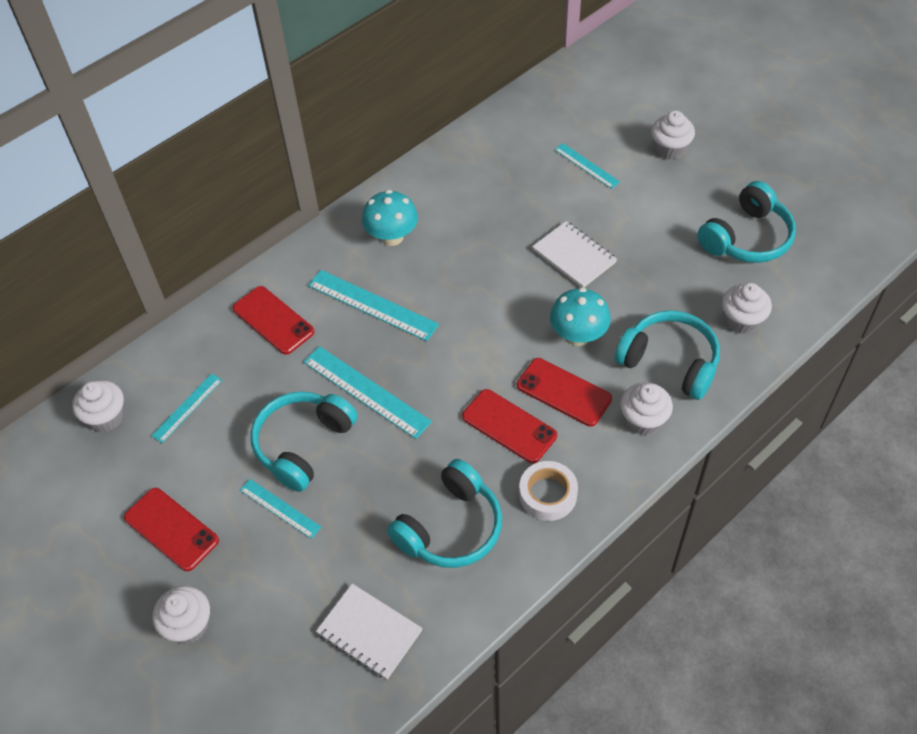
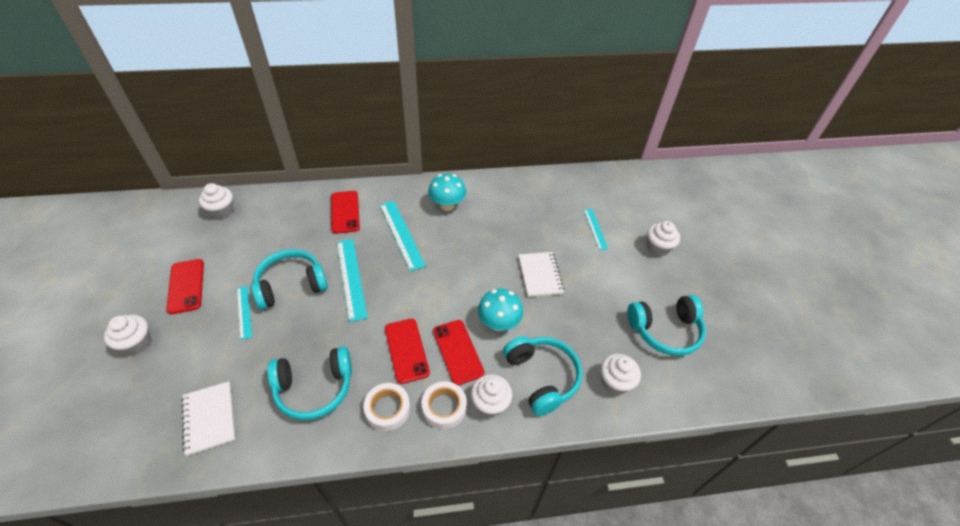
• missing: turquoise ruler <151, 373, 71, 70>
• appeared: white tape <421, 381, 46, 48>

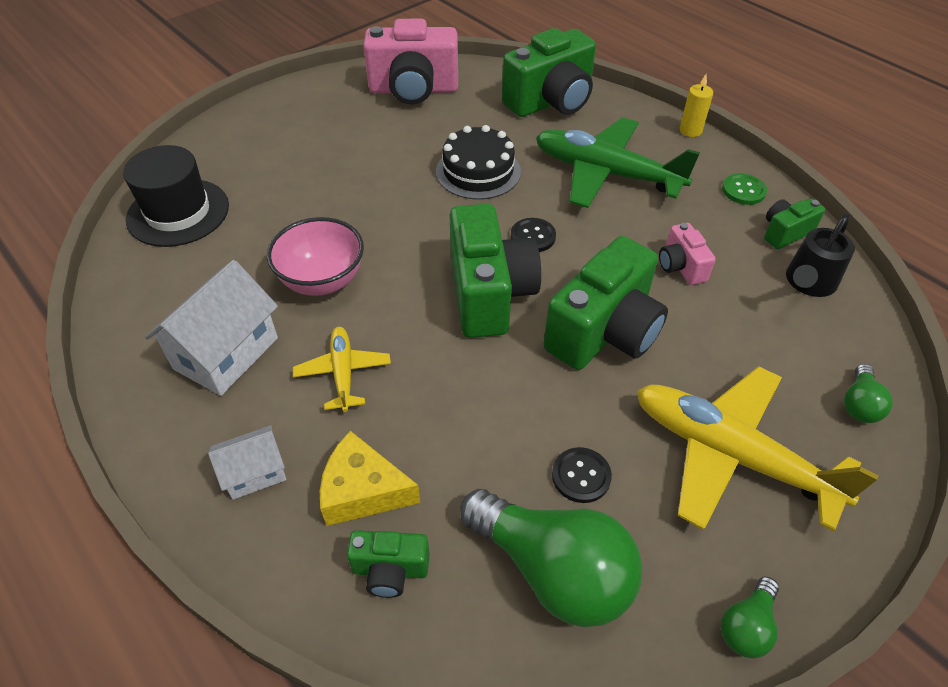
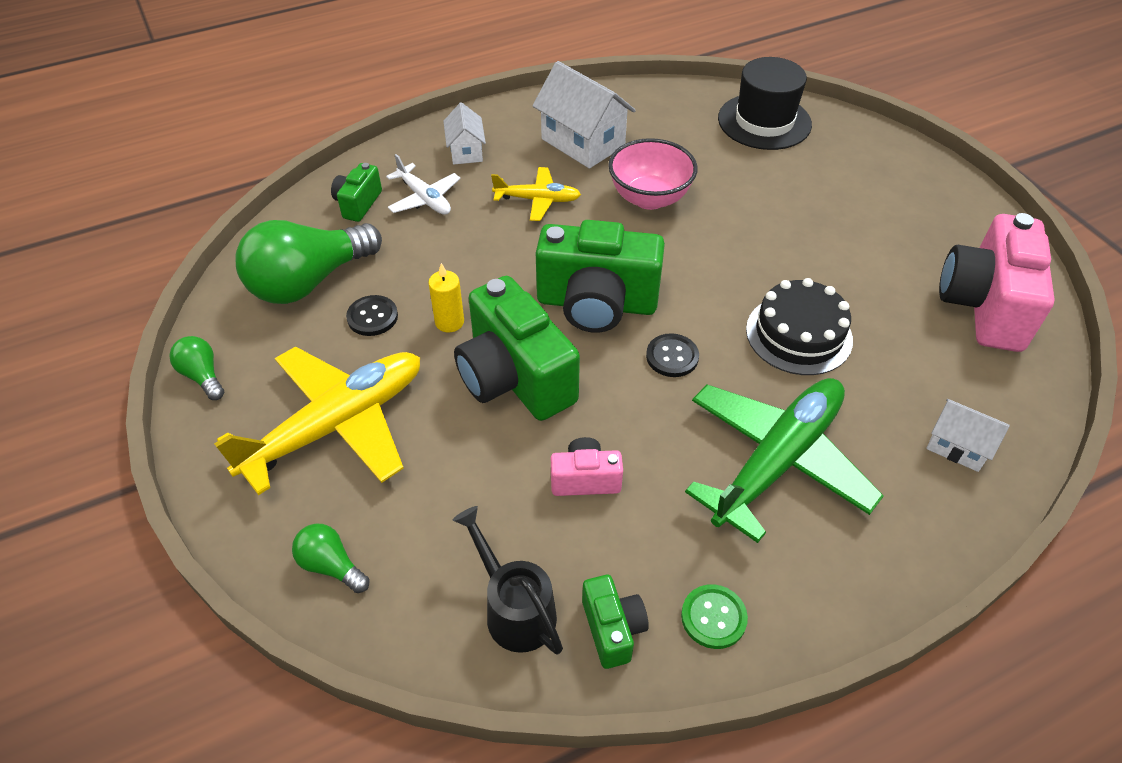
• exchanged: yellow cheese <320, 431, 100, 95> to white plane <386, 154, 75, 61>
• exchanged: green camera <502, 28, 94, 89> to white house <926, 399, 84, 73>
• relocated: yellow candle <680, 74, 33, 63> to <429, 263, 35, 69>

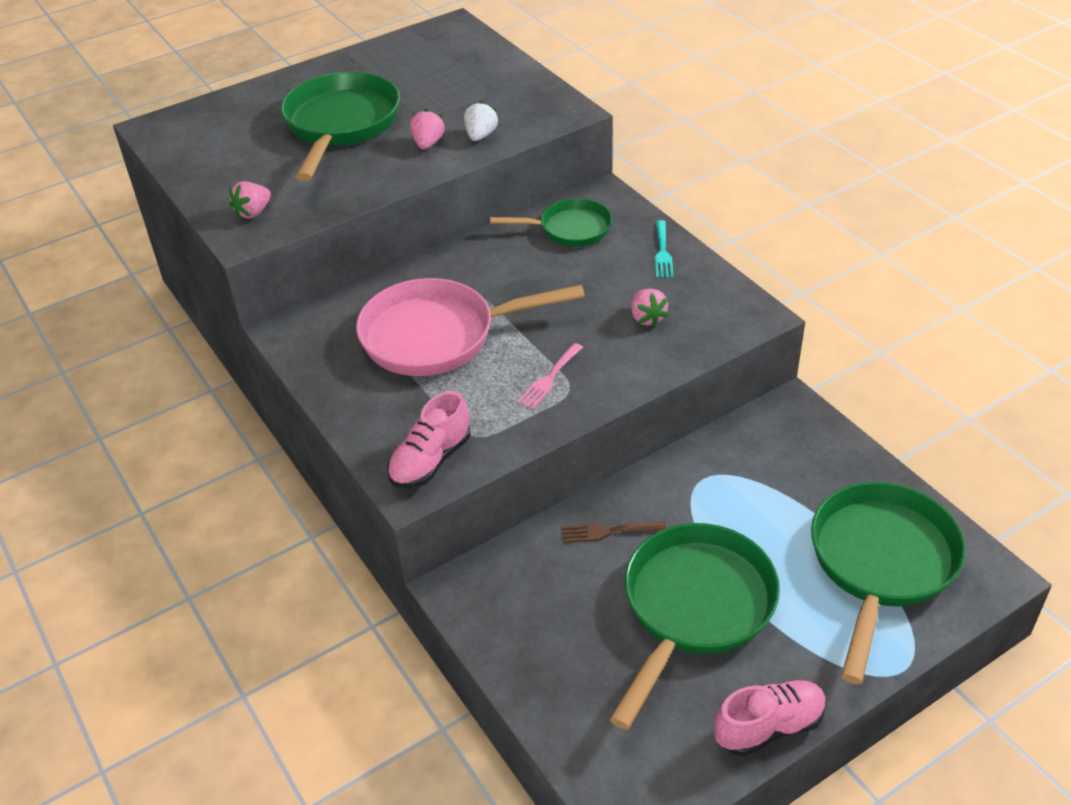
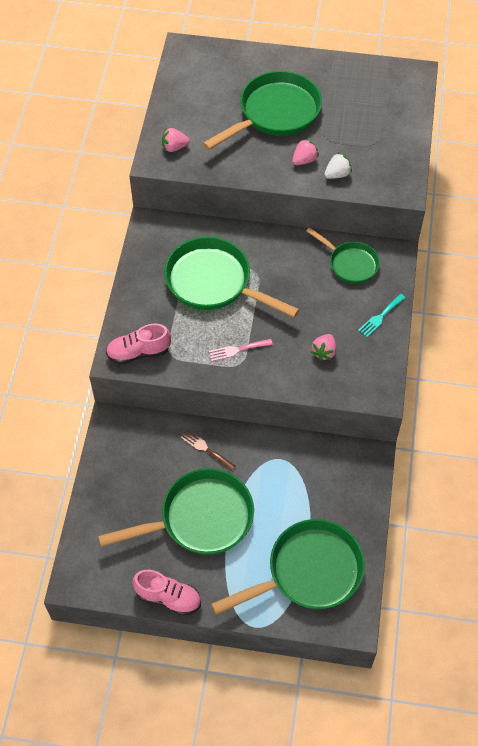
• colour: pink pan <356, 278, 229, 98> to green pan <164, 237, 136, 81>

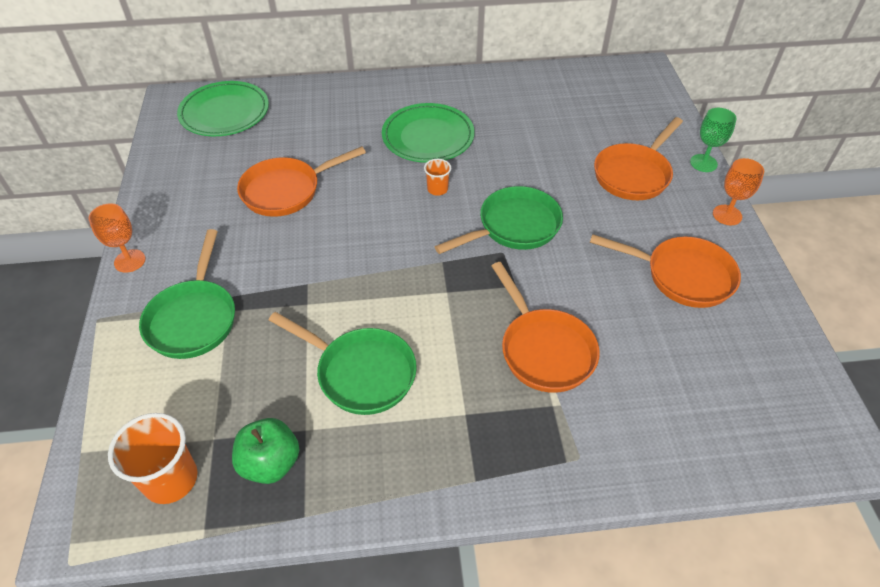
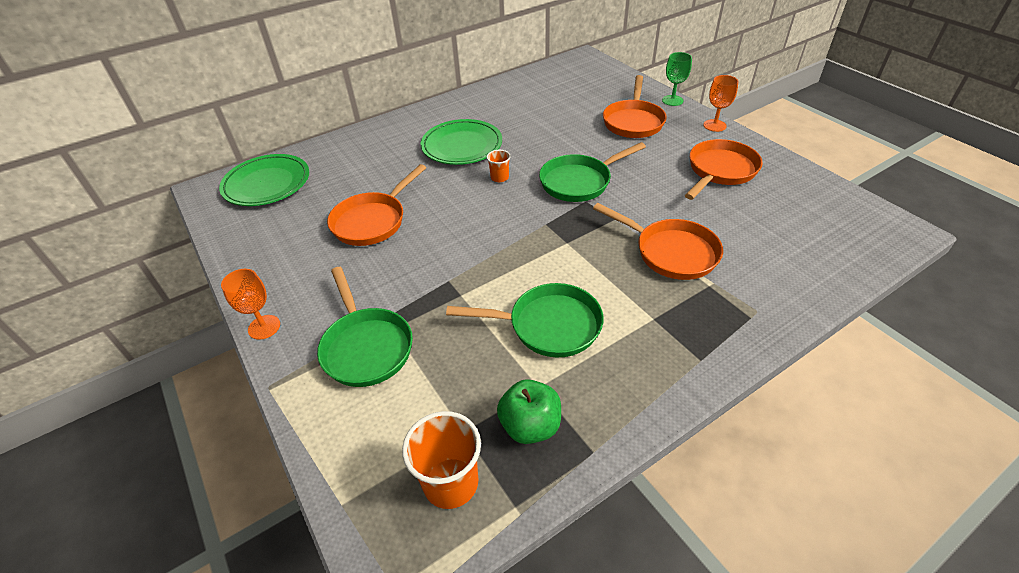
• spun: green pan <435, 186, 128, 68> = <539, 142, 107, 60> 150 degrees counterclockwise
• spun: orange pan <590, 234, 151, 74> = <685, 139, 78, 61> 45 degrees counterclockwise

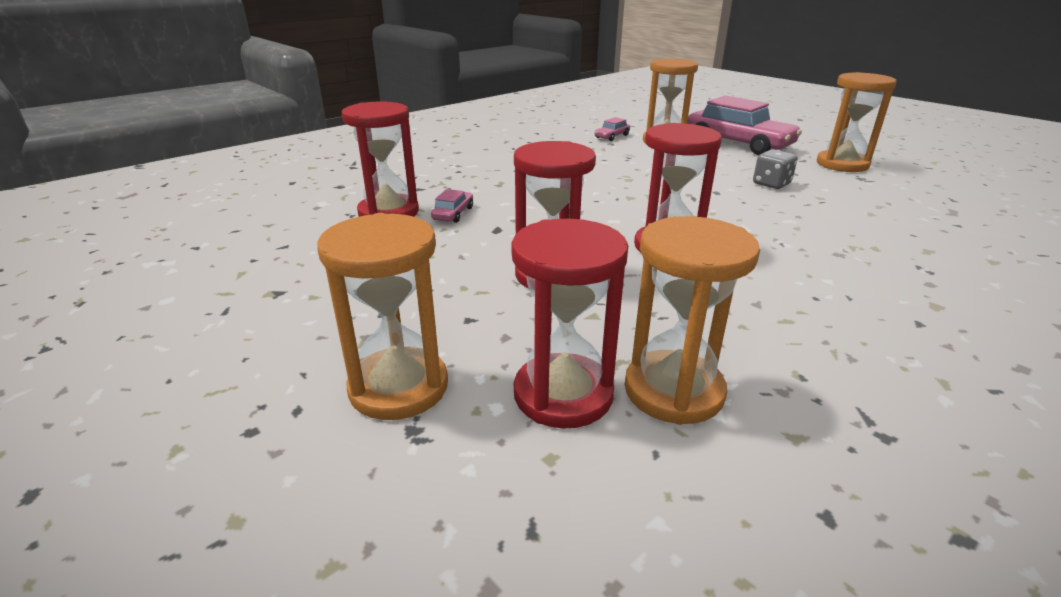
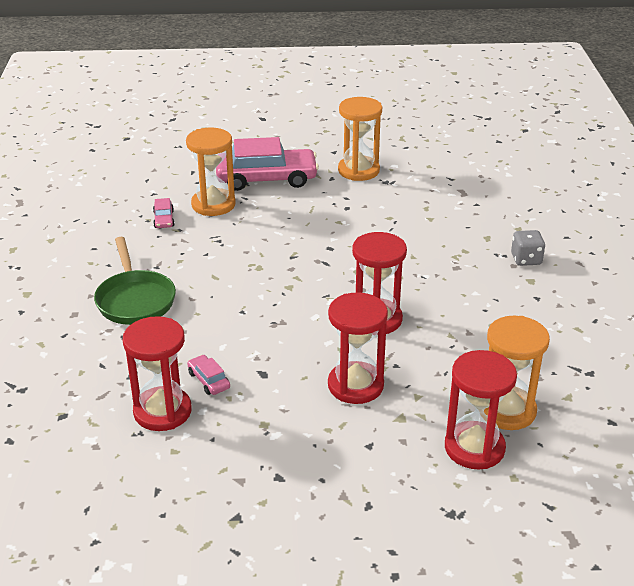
• missing: orange hourglass <317, 213, 131, 207>
• relocated: grey dice <753, 149, 45, 40> to <511, 230, 34, 36>
• appeared: green pan <94, 237, 82, 88>

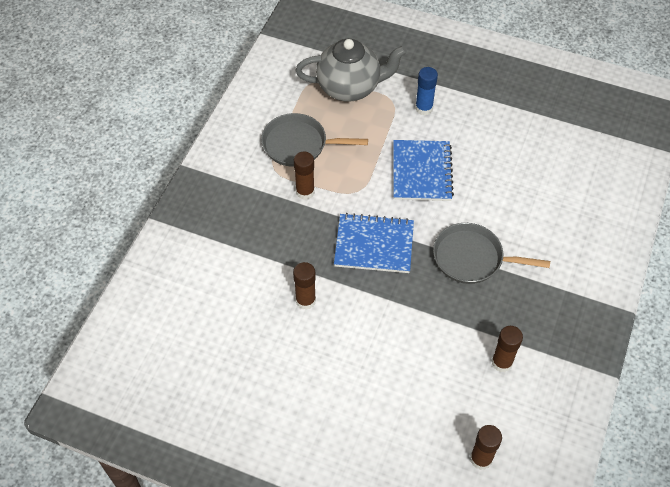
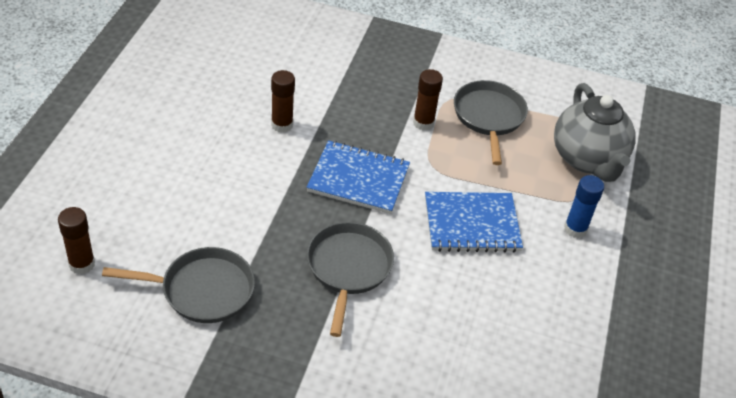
• spun: blue notebook <334, 213, 80, 60> = <307, 140, 103, 74> 75 degrees counterclockwise
• exchanged: brown glue stick <492, 326, 31, 46> to grey pan <102, 247, 153, 76>

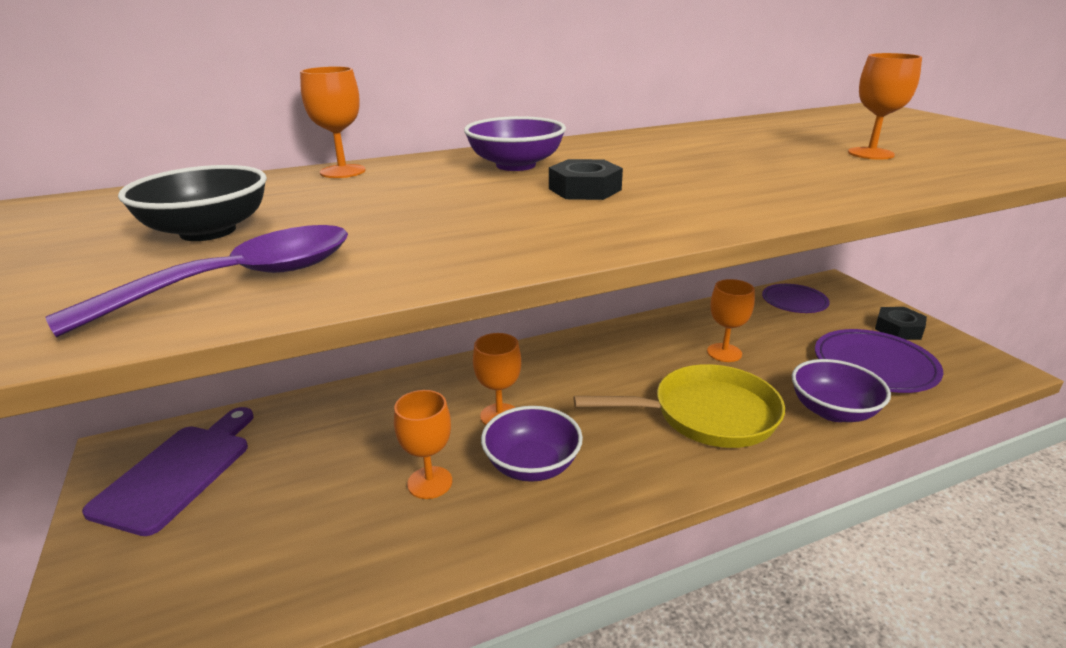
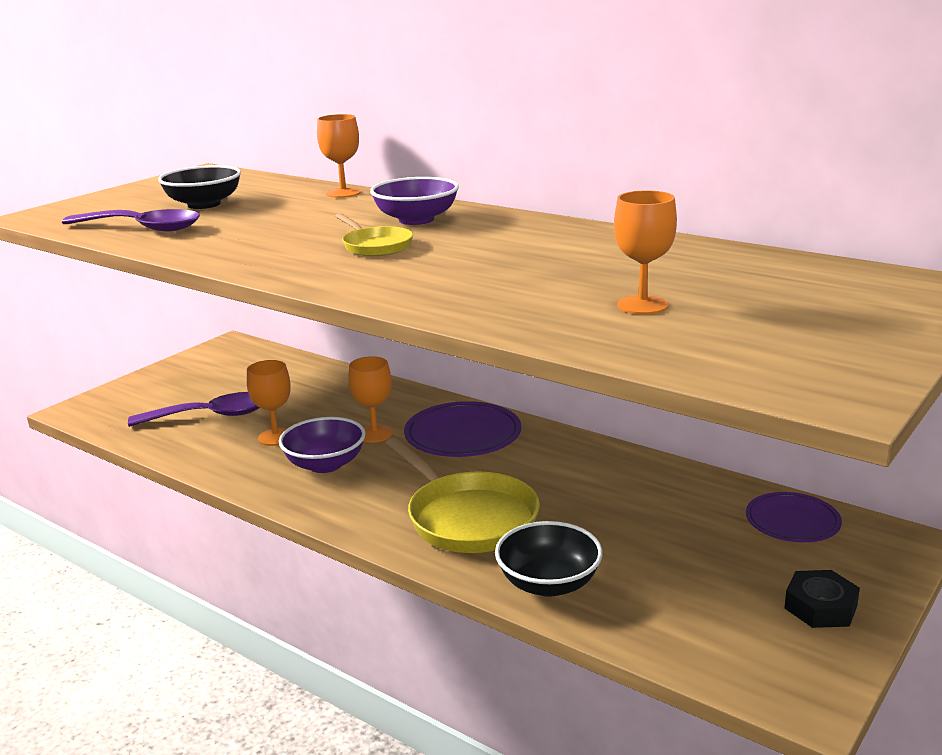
• missing: purple cutting board <82, 407, 172, 129>
• exchanged: black nut <549, 159, 74, 41> to yellow pan <335, 213, 78, 43>
• missing: orange goblet <707, 279, 48, 83>
• colour: purple bowl <792, 359, 99, 63> to black bowl <495, 521, 108, 76>
• relocated: purple plate <815, 329, 128, 64> to <404, 401, 117, 56>
• appeared: purple spoon <128, 392, 131, 35>

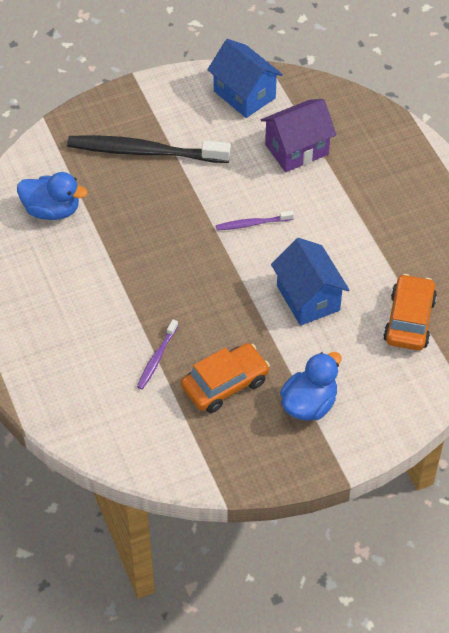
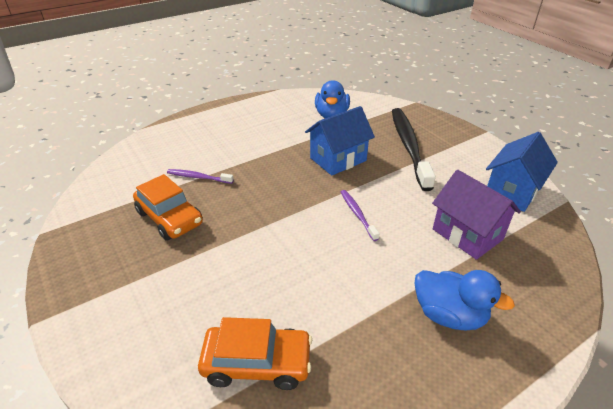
• relocated: blue house <271, 238, 78, 88> to <305, 106, 70, 70>
• relocated: blue duck <280, 352, 61, 68> to <415, 270, 100, 60>

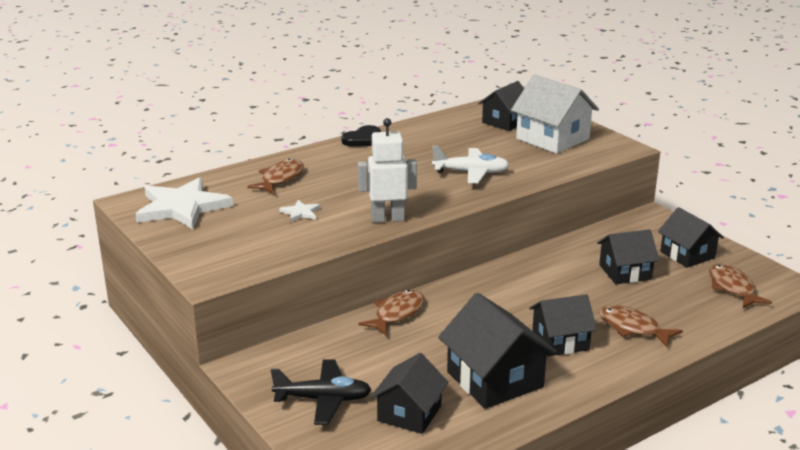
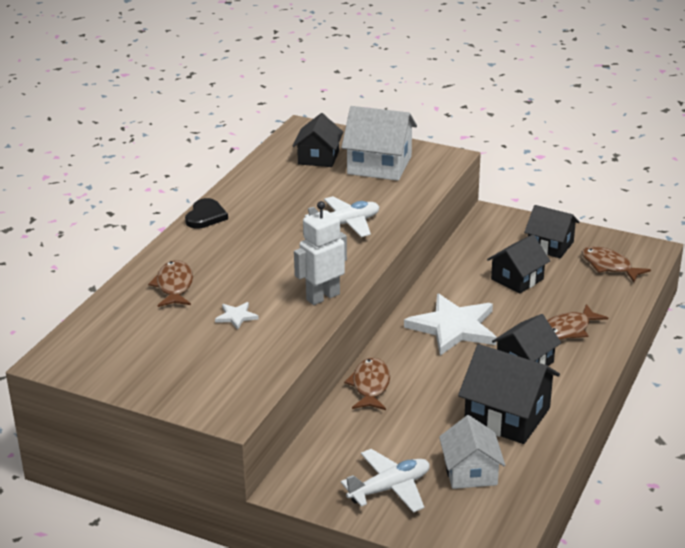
• relocated: white star <136, 177, 97, 52> to <404, 294, 93, 62>
• colour: black plane <271, 359, 101, 66> to white plane <341, 449, 89, 64>
• colour: black house <370, 353, 79, 81> to white house <439, 415, 66, 74>
• spun: brown fish <599, 305, 84, 42> = <547, 304, 61, 36> 45 degrees counterclockwise

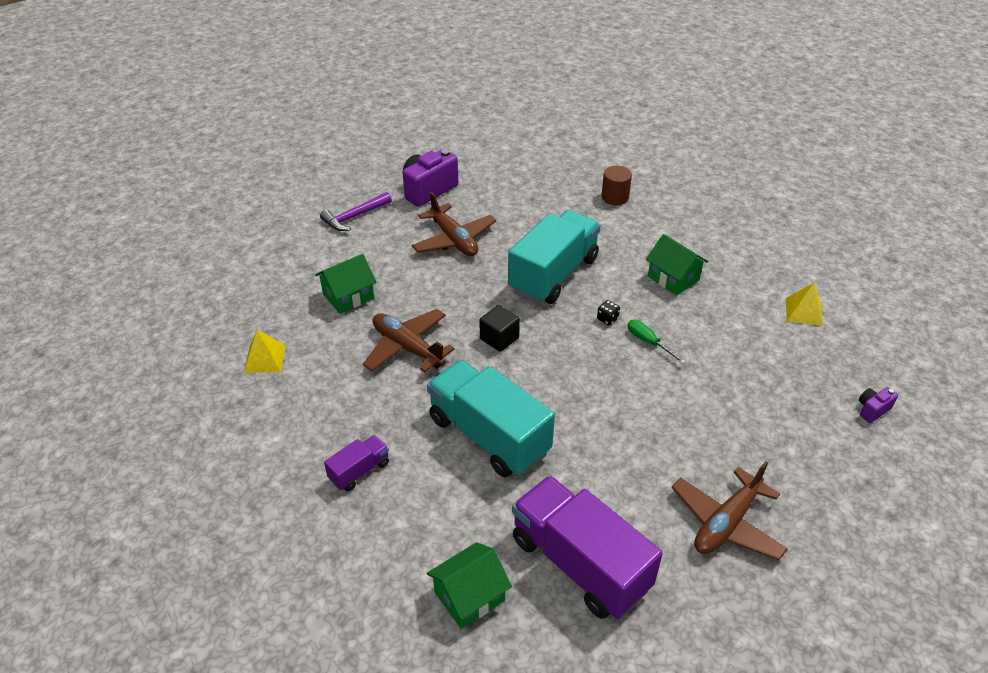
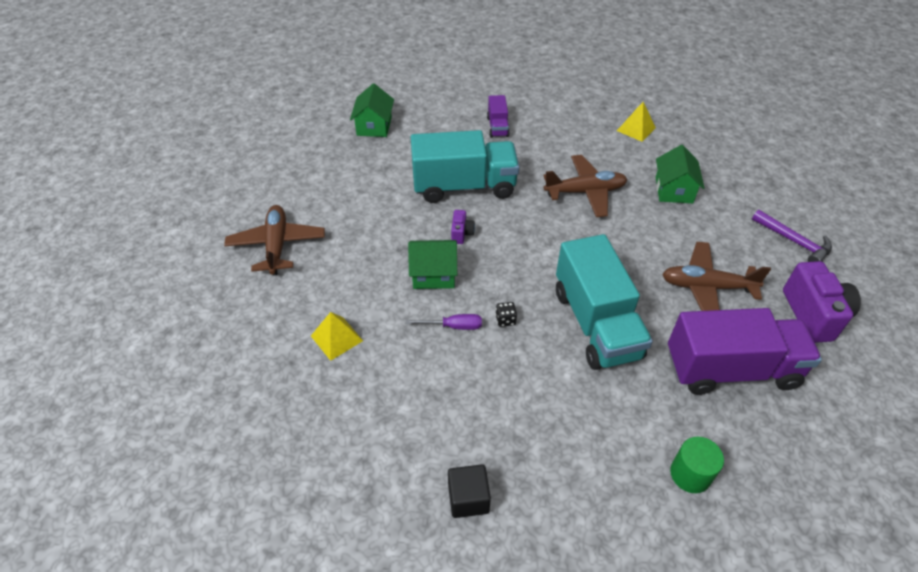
• spun: purple hammer <320, 192, 72, 39> = <752, 210, 80, 52> 135 degrees clockwise
• relocated: black cube <479, 305, 41, 47> to <448, 464, 43, 54>
• relocated: purple truck <512, 475, 151, 144> to <668, 308, 154, 87>
• colour: brown cylinder <601, 166, 31, 39> to green cylinder <670, 437, 54, 56>
• colour: green screwdriver <627, 320, 59, 44> to purple screwdriver <405, 314, 77, 16>
• relocated: green house <646, 234, 62, 61> to <408, 240, 49, 49>
• relocated: yellow pyramid <786, 283, 37, 43> to <311, 312, 52, 49>
• relocated: purple camera <859, 387, 39, 36> to <451, 210, 24, 34>

